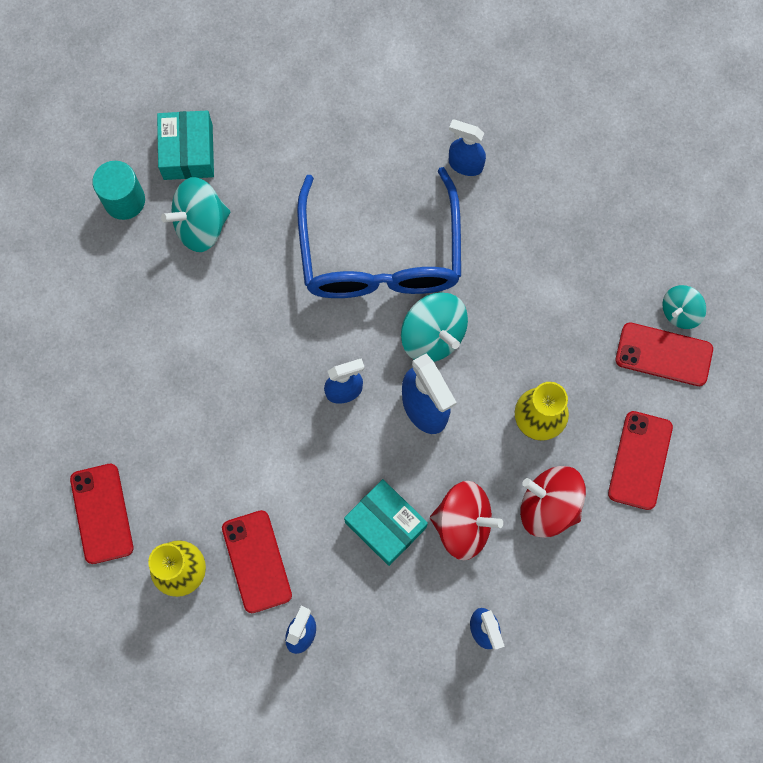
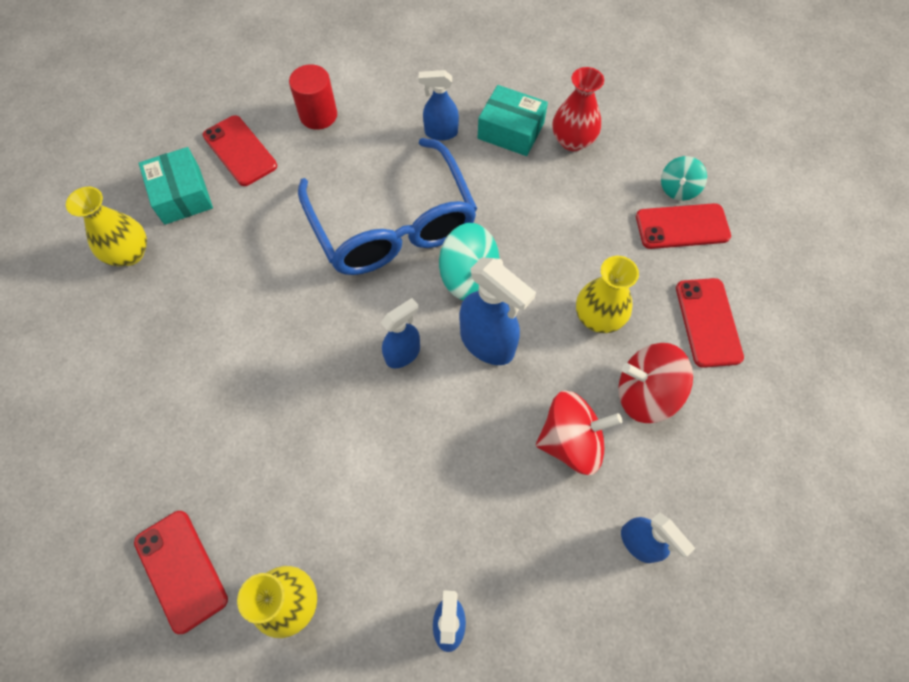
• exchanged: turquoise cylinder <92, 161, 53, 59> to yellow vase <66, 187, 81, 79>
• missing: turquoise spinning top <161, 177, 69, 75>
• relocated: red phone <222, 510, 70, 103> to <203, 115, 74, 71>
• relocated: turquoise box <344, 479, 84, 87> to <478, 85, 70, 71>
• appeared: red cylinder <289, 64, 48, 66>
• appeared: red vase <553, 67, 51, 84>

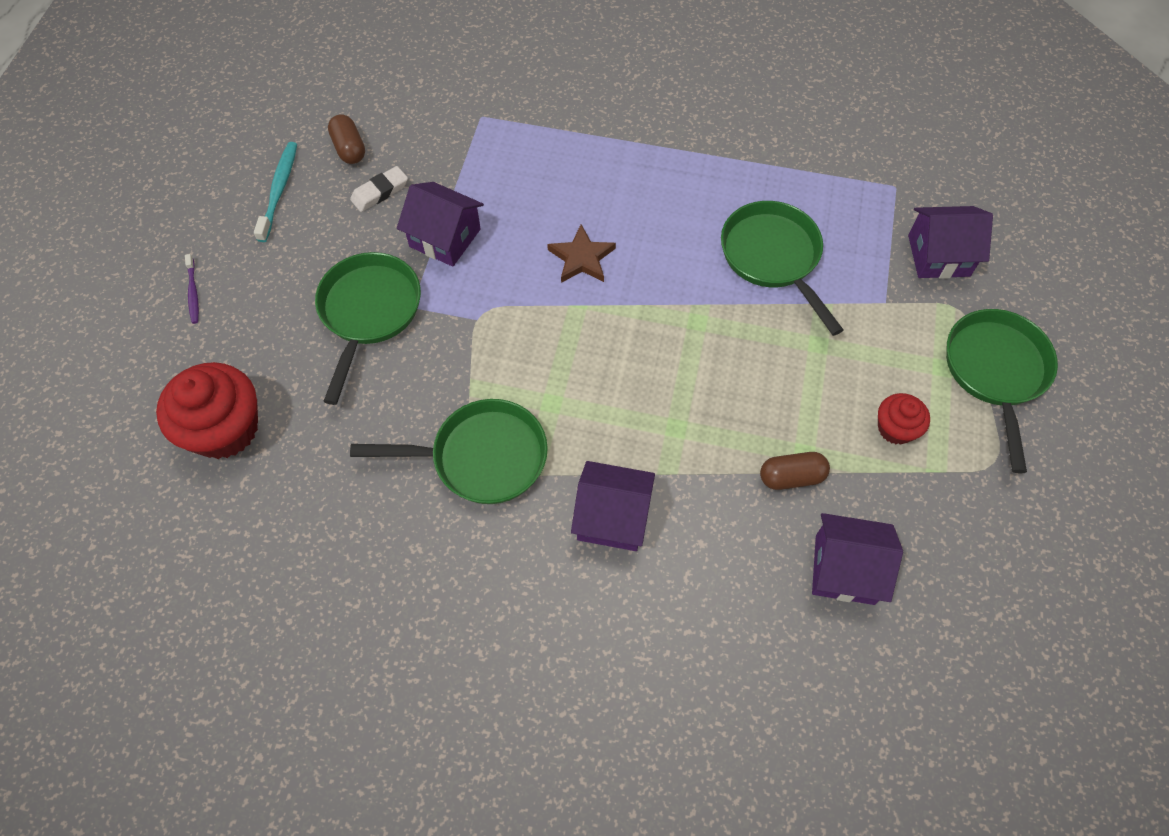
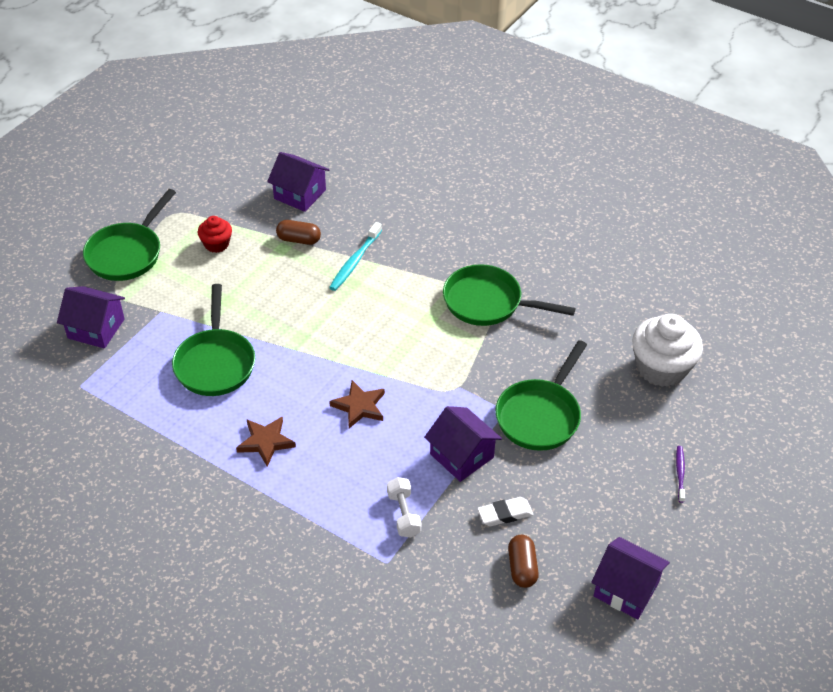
• colour: red cupcake <156, 362, 102, 97> to white cupcake <632, 314, 71, 73>
• relocated: turquoise toothbrush <254, 142, 43, 100> to <329, 222, 53, 69>
• relocated: purple house <571, 461, 84, 90> to <591, 537, 79, 82>
• appeared: brown star <236, 416, 60, 51>
• appeared: white dumbbell <387, 477, 34, 61>

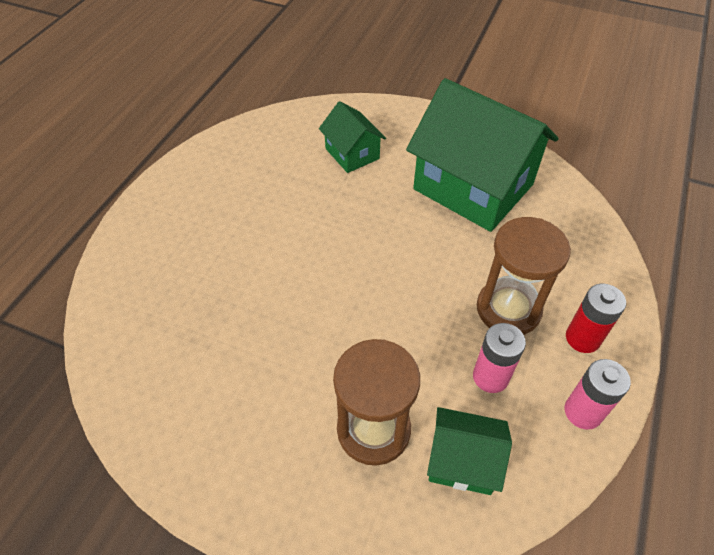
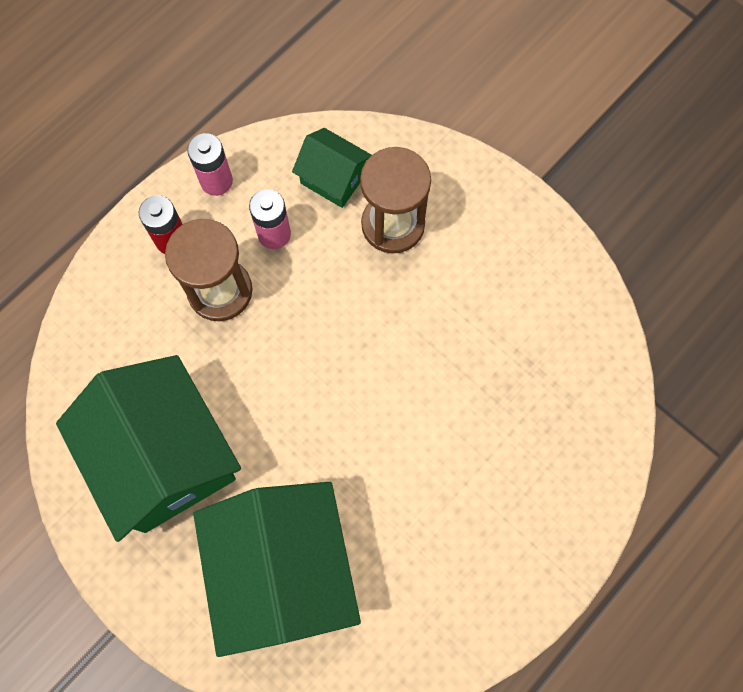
• size: green house <319, 101, 67, 72> = <193, 482, 168, 175> x2.05

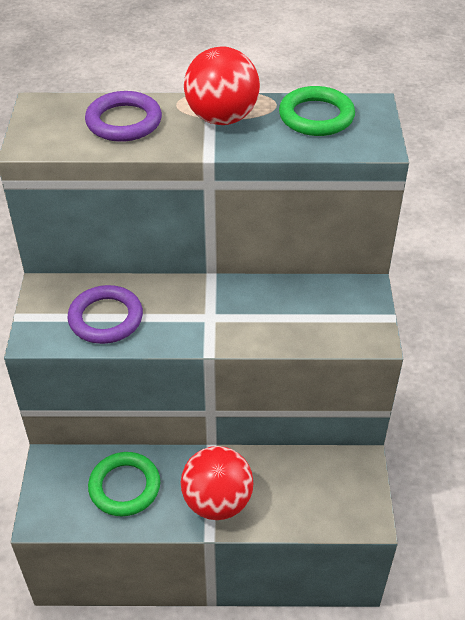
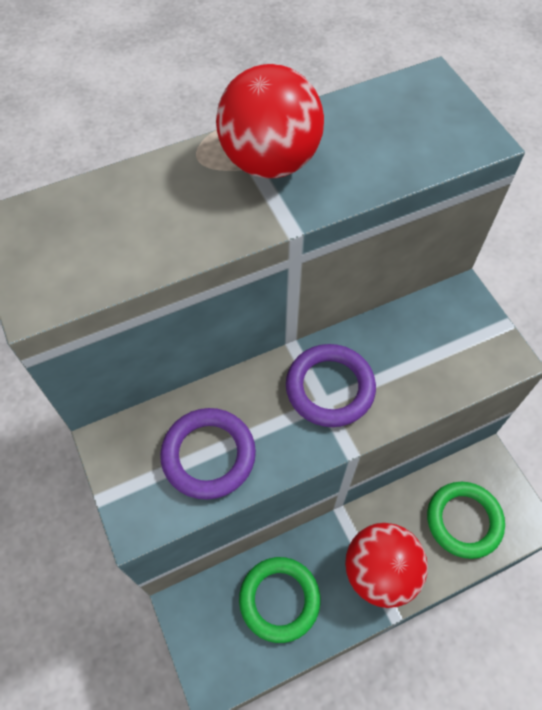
• relocated: purple ring <85, 91, 77, 51> to <286, 344, 90, 83>
• relocated: green ring <279, 86, 76, 50> to <427, 482, 78, 77>

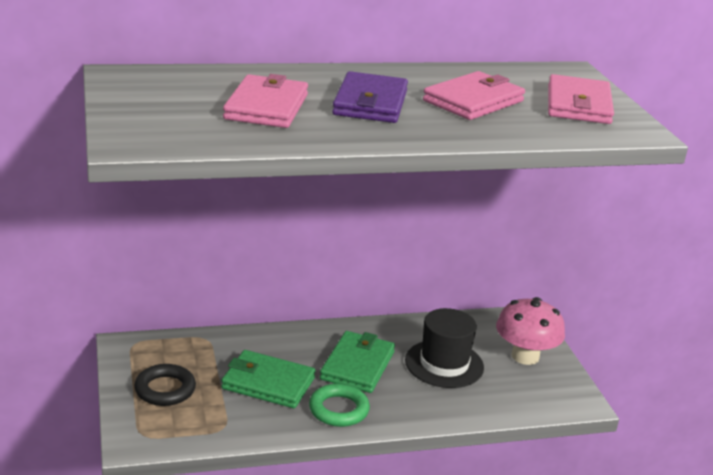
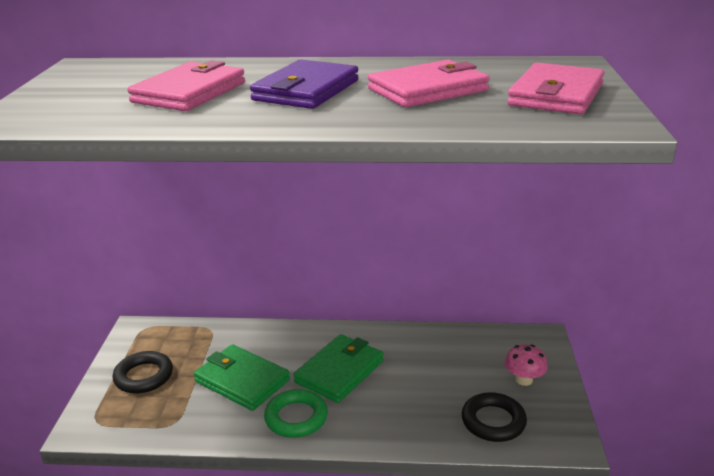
• missing: black hat <405, 308, 79, 80>
• size: pink mushroom <496, 297, 69, 68> = <504, 344, 44, 42> x0.57
• appeared: black ring <462, 392, 65, 50>

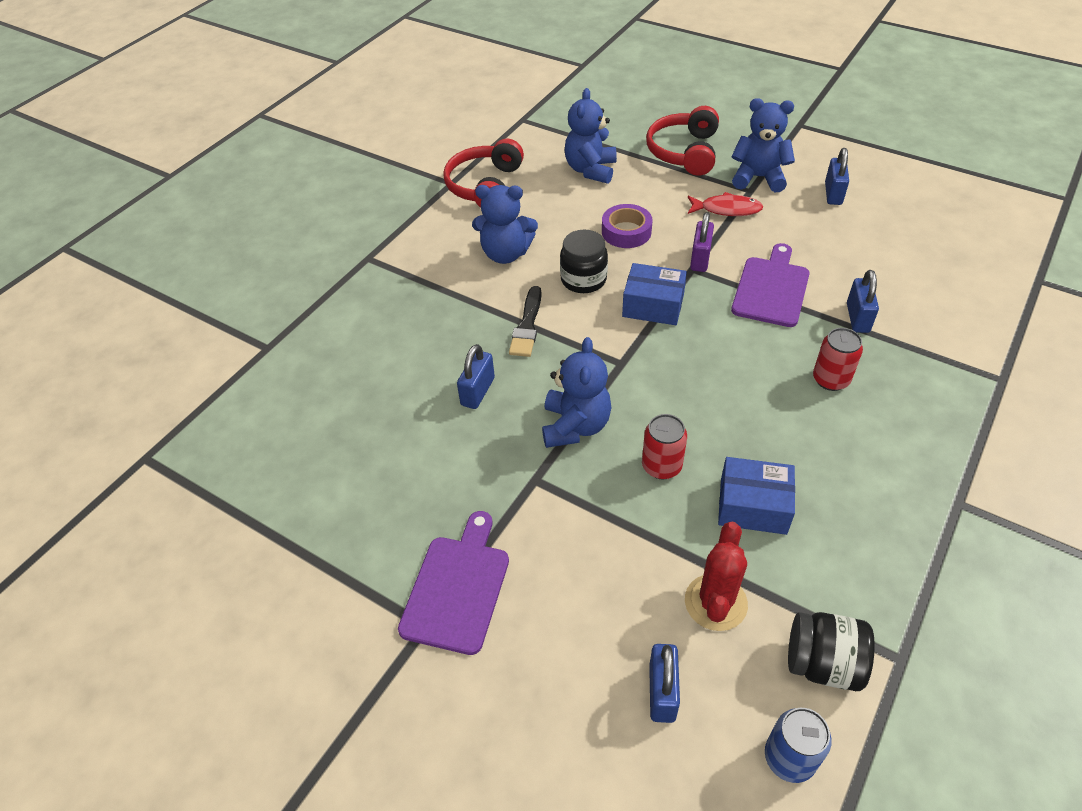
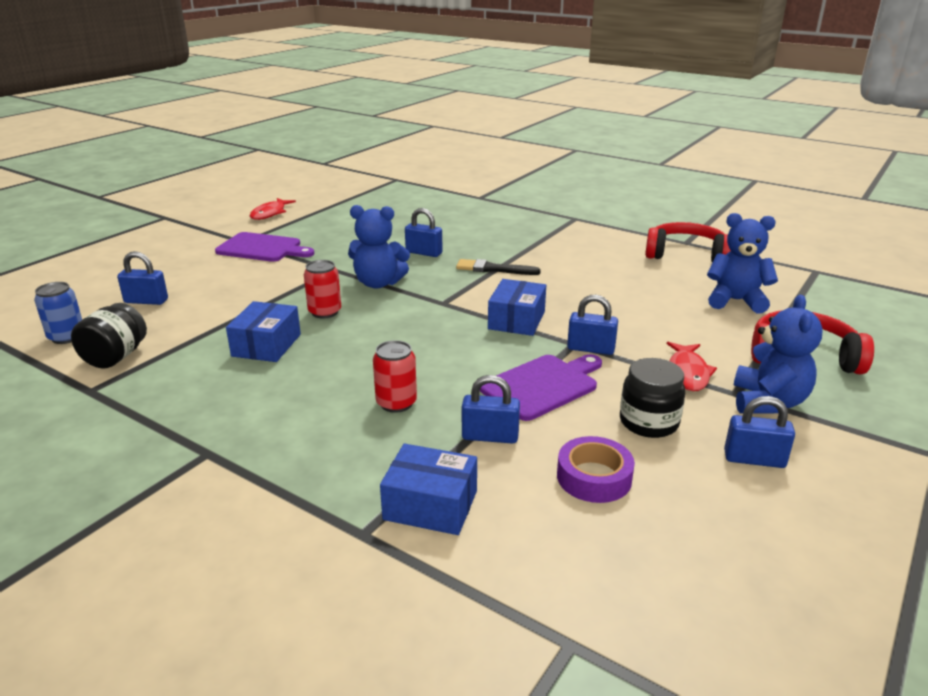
• missing: blue teddy bear <472, 185, 66, 79>
• relocated: black jar <560, 230, 48, 63> to <620, 358, 65, 80>
• relocated: purple tape <602, 204, 51, 44> to <557, 436, 78, 67>
• missing: red cactus <685, 522, 63, 109>
• colour: purple padlock <690, 212, 24, 60> to blue padlock <567, 295, 51, 60>
• spun: purple cutting board <731, 243, 79, 84> = <480, 354, 122, 67> 60 degrees counterclockwise
• appeared: red fish <250, 198, 46, 22>
• appeared: blue box <380, 443, 97, 92>

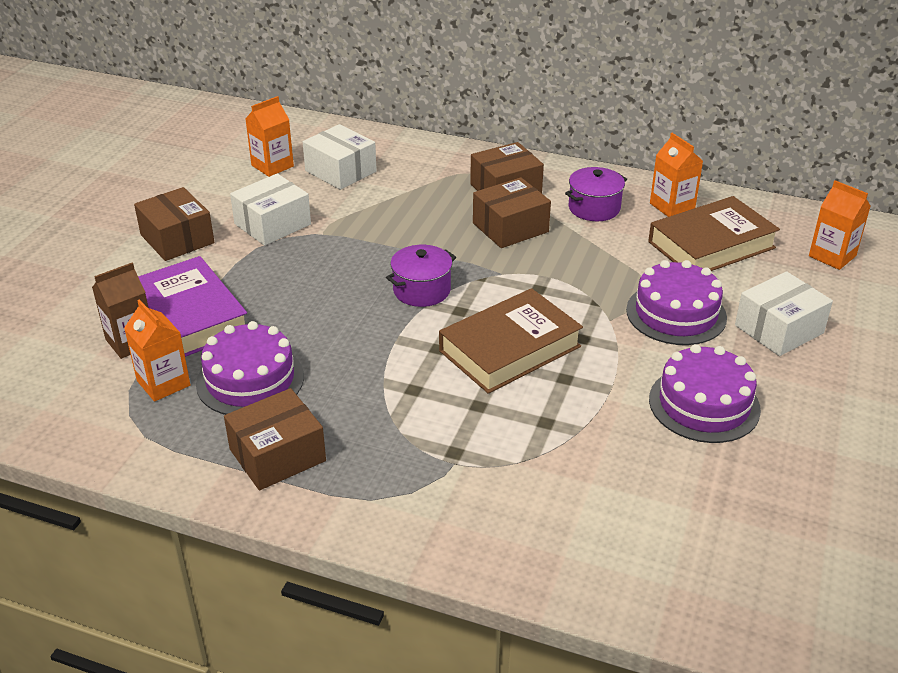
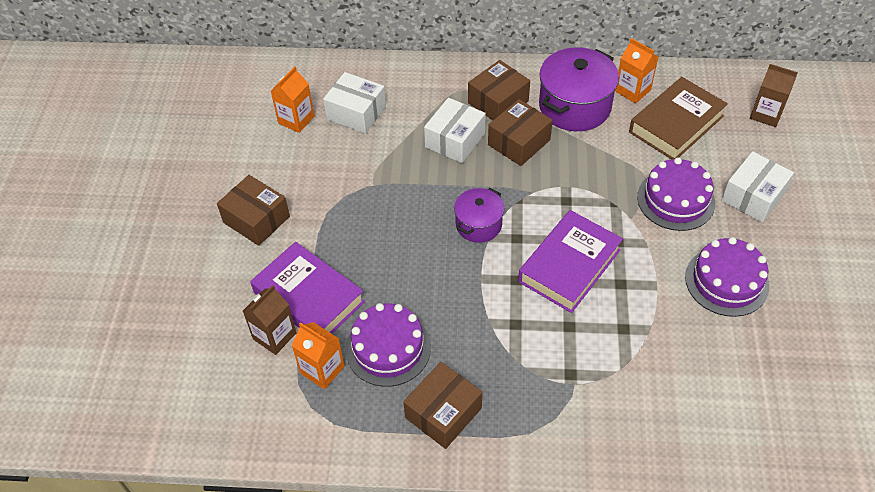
• relocated: white box <230, 174, 81, 72> to <424, 98, 62, 65>
• colour: brown book <439, 288, 144, 106> to purple book <518, 210, 105, 103>
• size: purple pot <565, 167, 62, 54> = <539, 48, 80, 83> x1.71
• colour: orange carton <809, 180, 62, 90> to brown carton <750, 64, 48, 63>

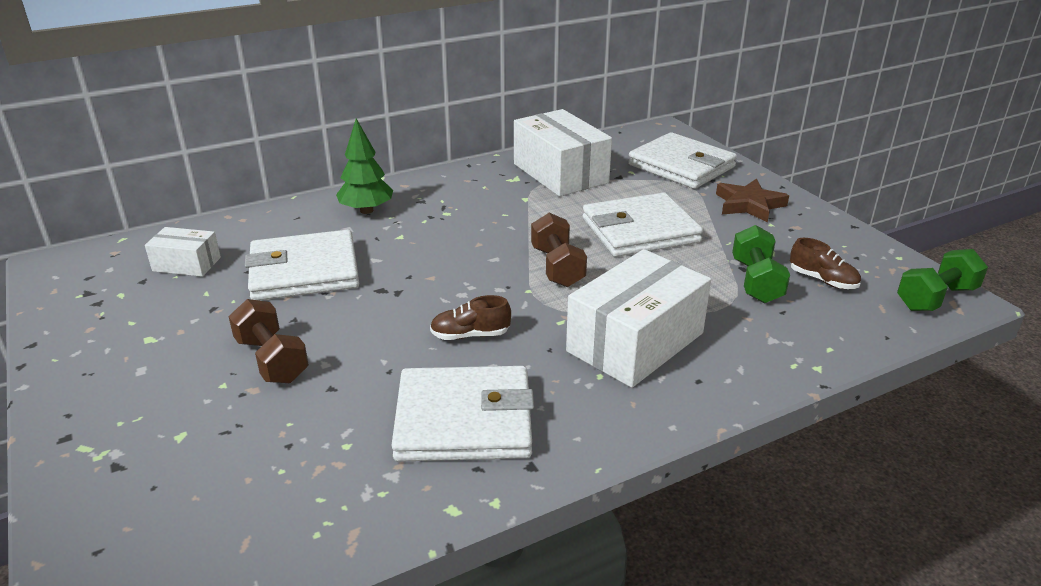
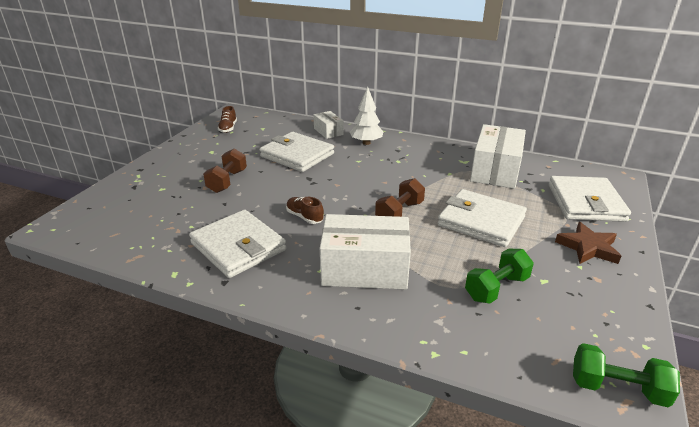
• relocated: white box <145, 227, 76, 50> to <313, 111, 31, 28>
• colour: green tree <336, 118, 57, 96> to white tree <350, 87, 33, 58>
• relocated: brown shoe <790, 238, 71, 51> to <218, 106, 19, 27>

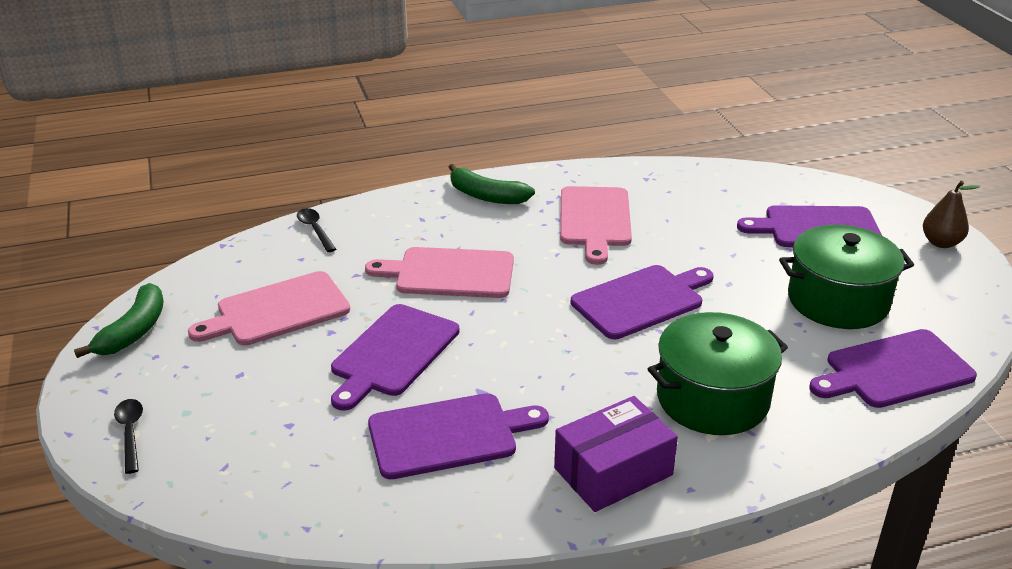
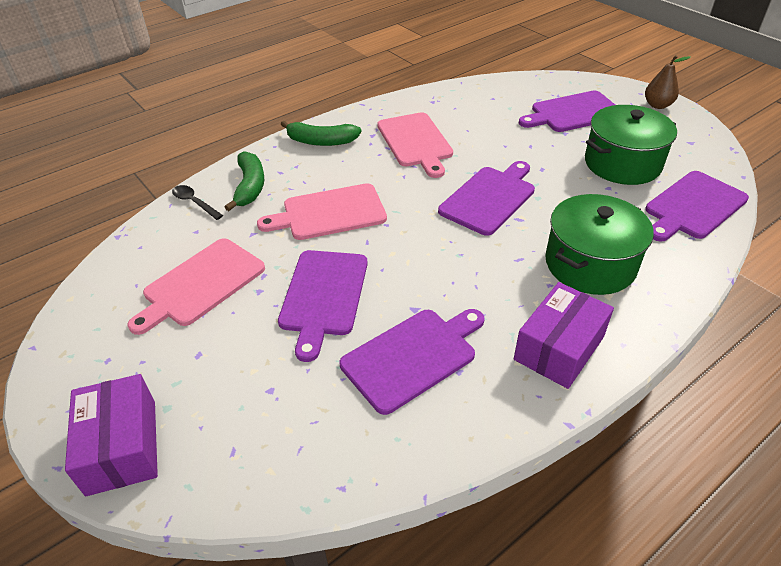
• relocated: green banana <74, 283, 90, 75> to <225, 151, 39, 60>
• exchanged: black spoon <114, 399, 29, 75> to purple box <65, 374, 93, 122>

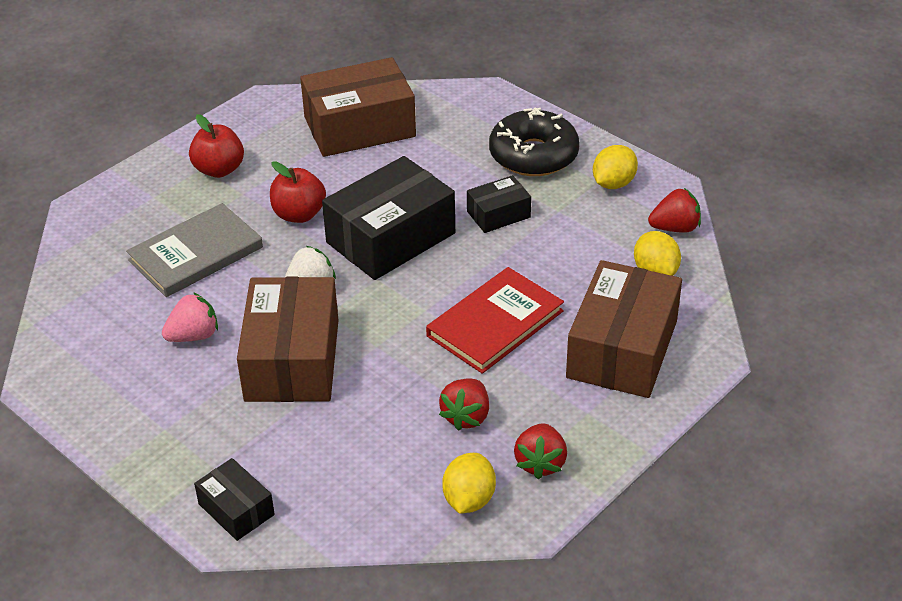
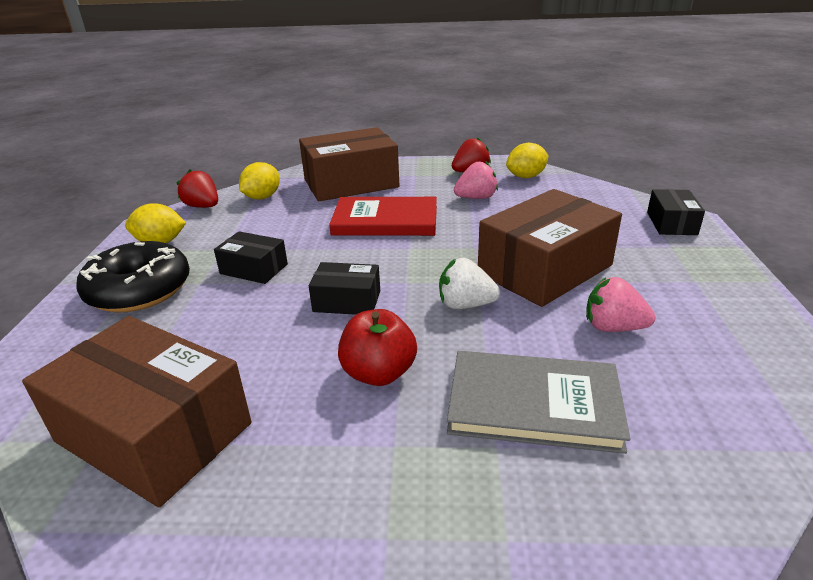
• missing: red apple <189, 114, 55, 64>
• size: black box <322, 156, 133, 124> = <309, 262, 71, 53> x0.51
• colour: red strawberry <439, 378, 50, 53> to pink strawberry <454, 161, 44, 38>

